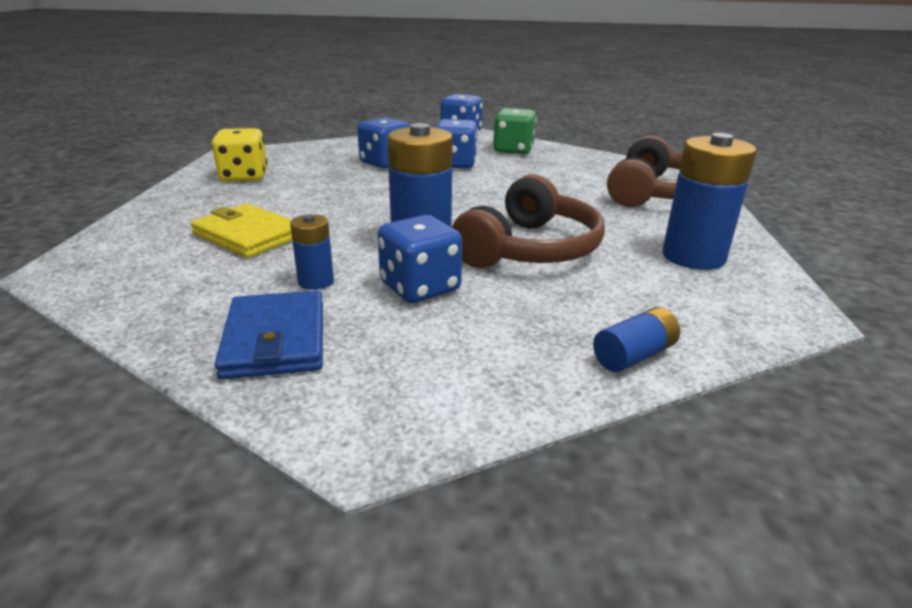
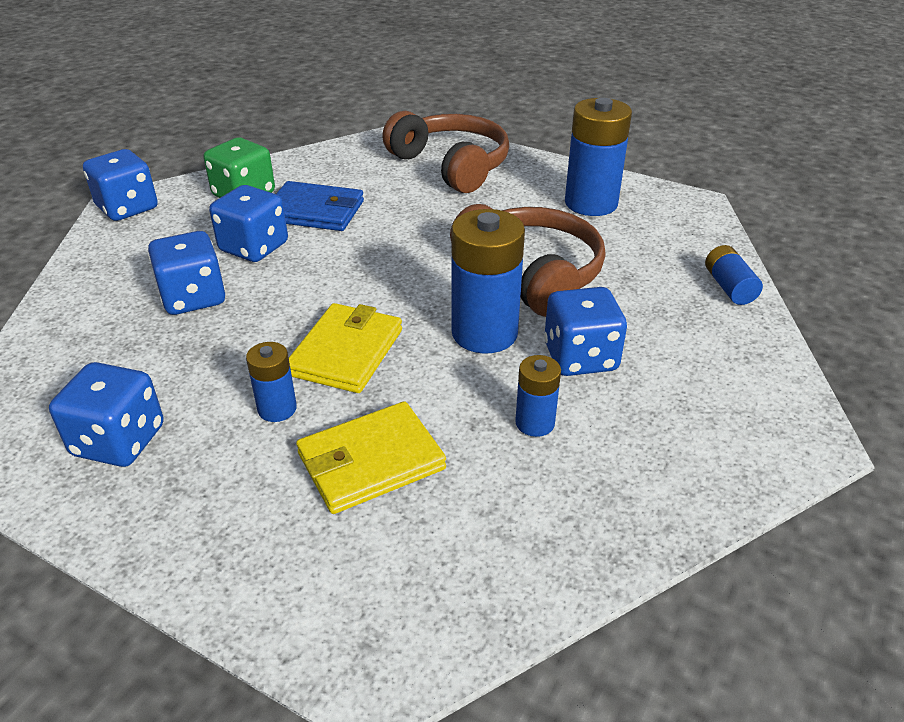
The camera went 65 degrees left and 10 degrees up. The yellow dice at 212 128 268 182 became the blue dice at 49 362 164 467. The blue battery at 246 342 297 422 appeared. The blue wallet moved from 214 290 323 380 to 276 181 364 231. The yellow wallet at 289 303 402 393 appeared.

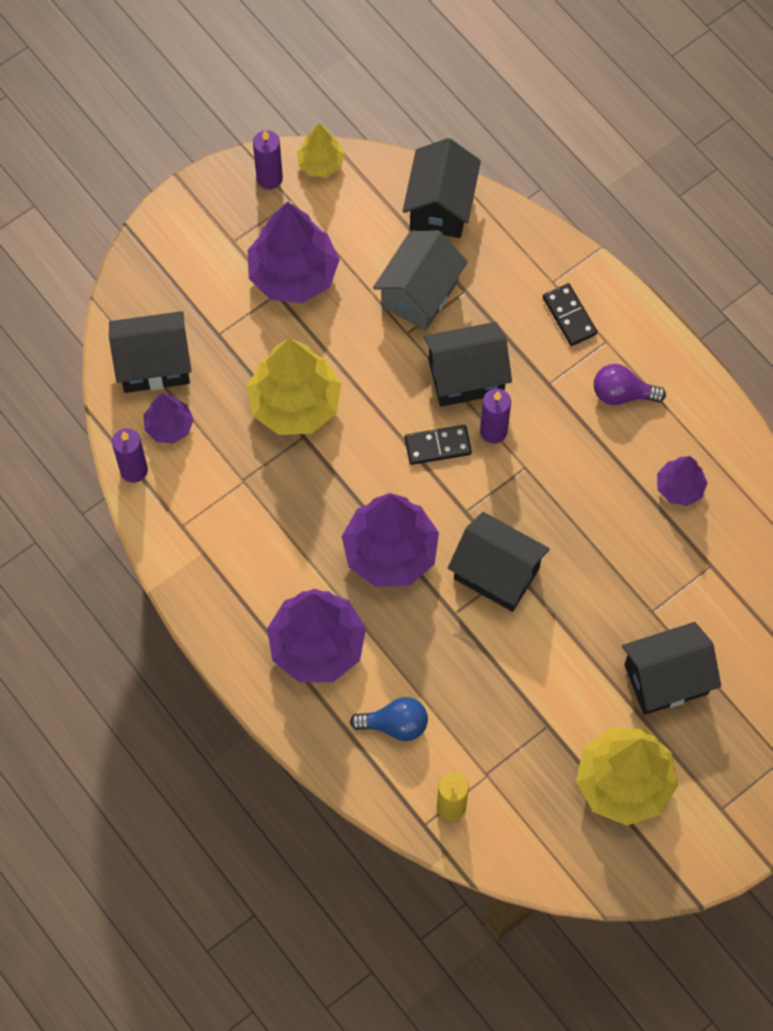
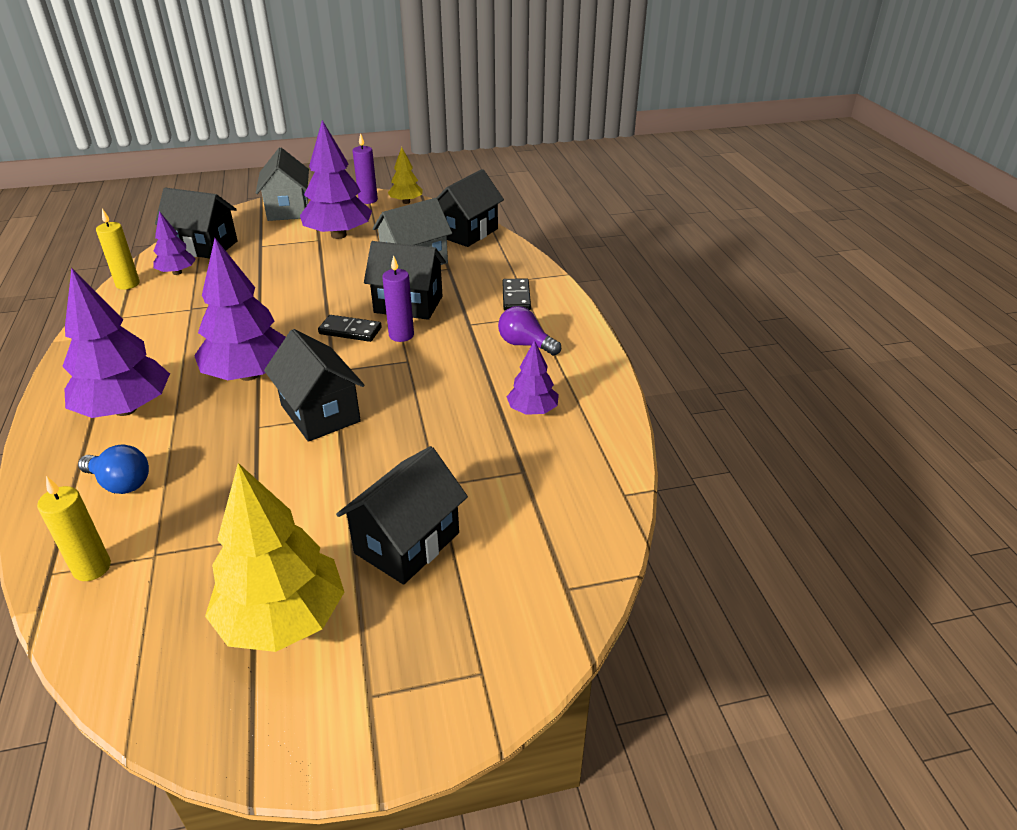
The camera went 25 degrees right and 30 degrees down. The purple candle at 112 428 148 483 became the yellow candle at 96 209 140 290. The grey house at 256 147 309 221 appeared. The black house at 622 622 721 715 turned 60 degrees counterclockwise. The yellow tree at 247 338 341 435 disappeared.

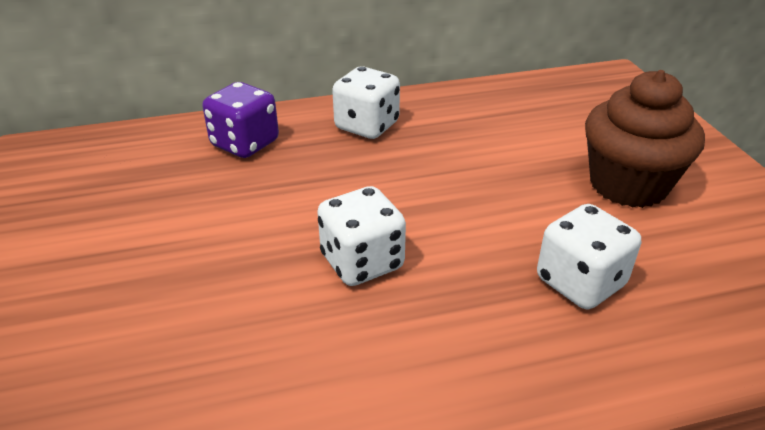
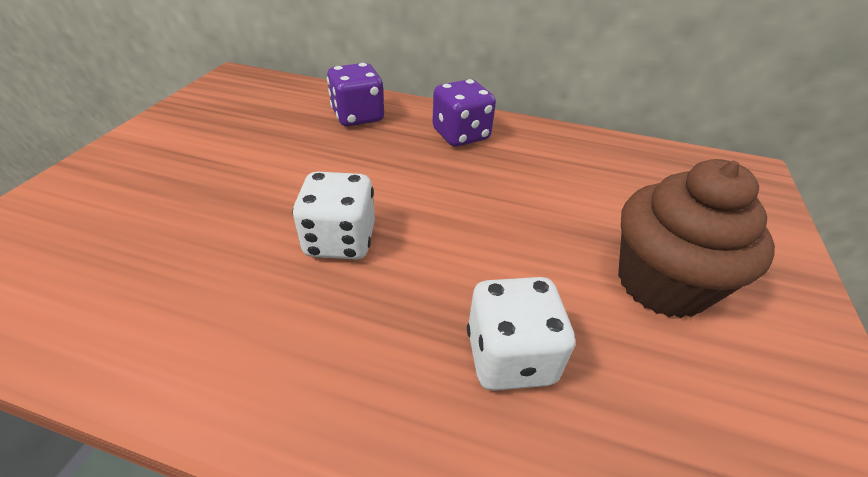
The camera went 30 degrees right and 5 degrees up. The white dice at 332 67 400 139 became the purple dice at 432 79 496 147.

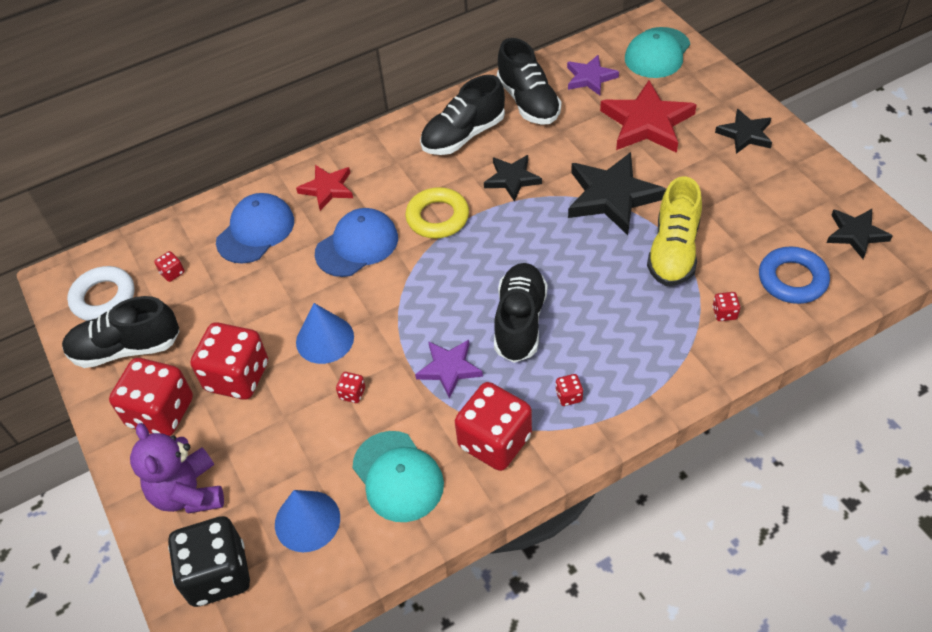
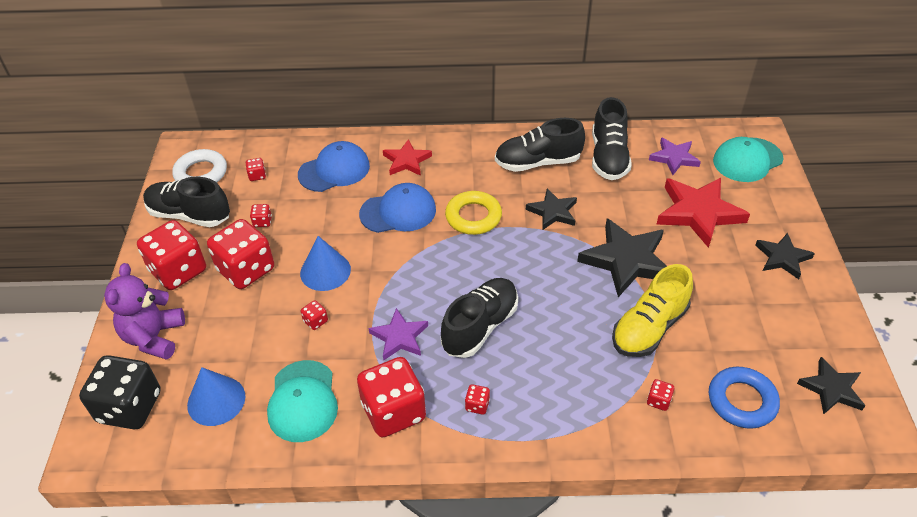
The camera went 25 degrees right and 5 degrees down. The red dice at 250 204 272 227 appeared.

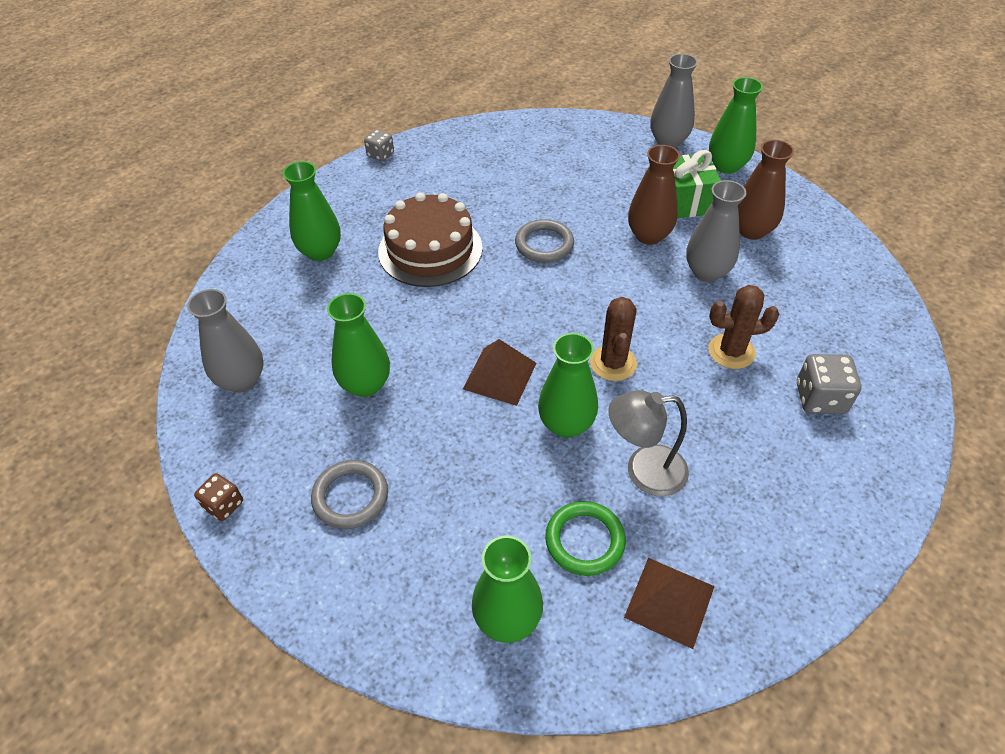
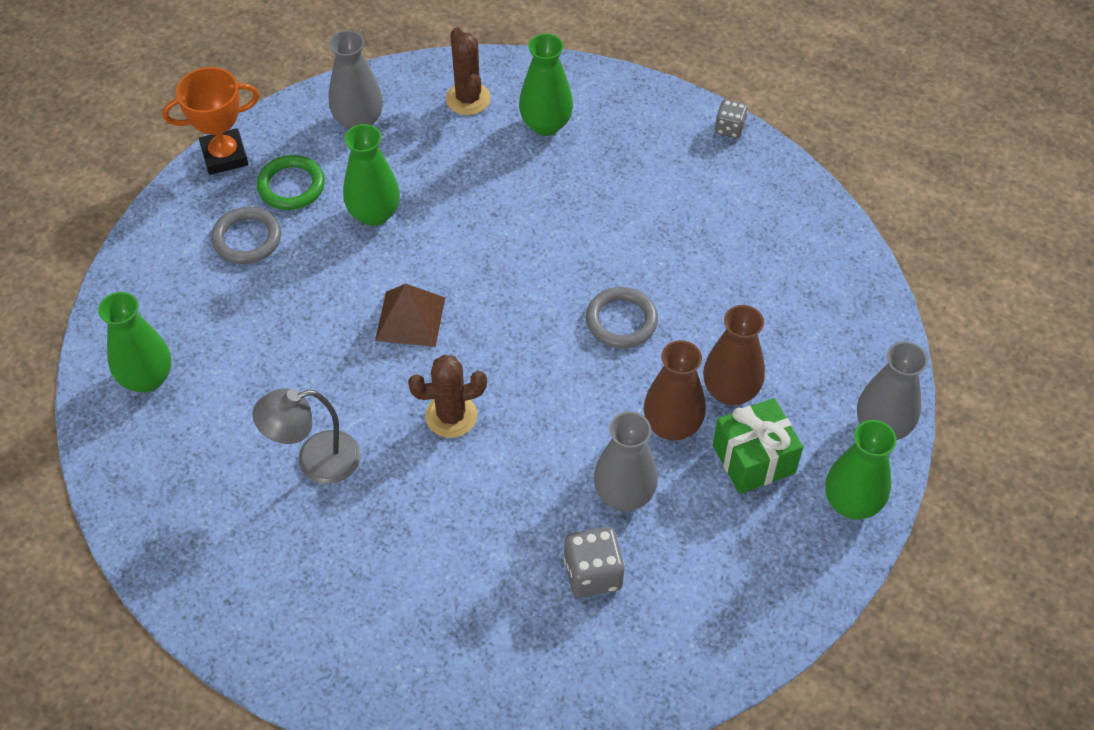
The camera went 75 degrees right and 5 degrees up. The brown dice at 194 473 243 521 was replaced by the orange trophy at 162 67 259 175. The grey lamp at 608 390 689 497 turned 90 degrees counterclockwise. The green ring moved from 545 501 626 576 to 257 155 325 210. The brown cactus moved from 708 285 779 369 to 446 27 491 115. The grey dice moved from 797 354 861 414 to 564 527 625 598. The brown vase moved from 738 140 794 240 to 703 305 765 405. The brown cake at 378 192 483 287 disappeared. The green vase at 538 333 598 438 disappeared. The brown pyramid at 624 558 715 649 disappeared.

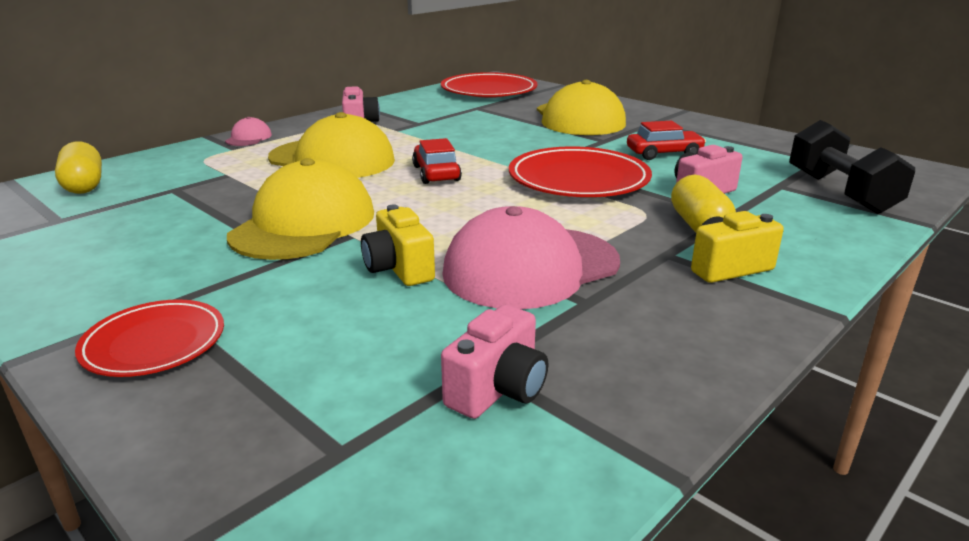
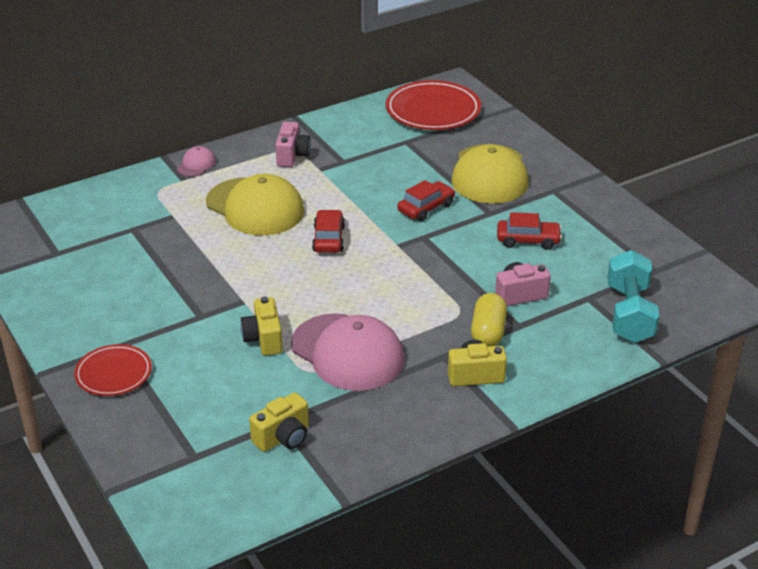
The camera went 15 degrees right and 10 degrees up. The pink camera at 441 305 548 419 became the yellow camera at 249 392 309 452. The pink cap at 443 206 620 309 turned 120 degrees counterclockwise. The red car at 397 180 455 221 appeared. The black dumbbell at 789 120 915 214 became the turquoise dumbbell at 607 250 660 343. The yellow capsule at 55 141 102 194 disappeared. The yellow cap at 227 158 374 260 disappeared. The red plate at 509 146 652 197 disappeared.

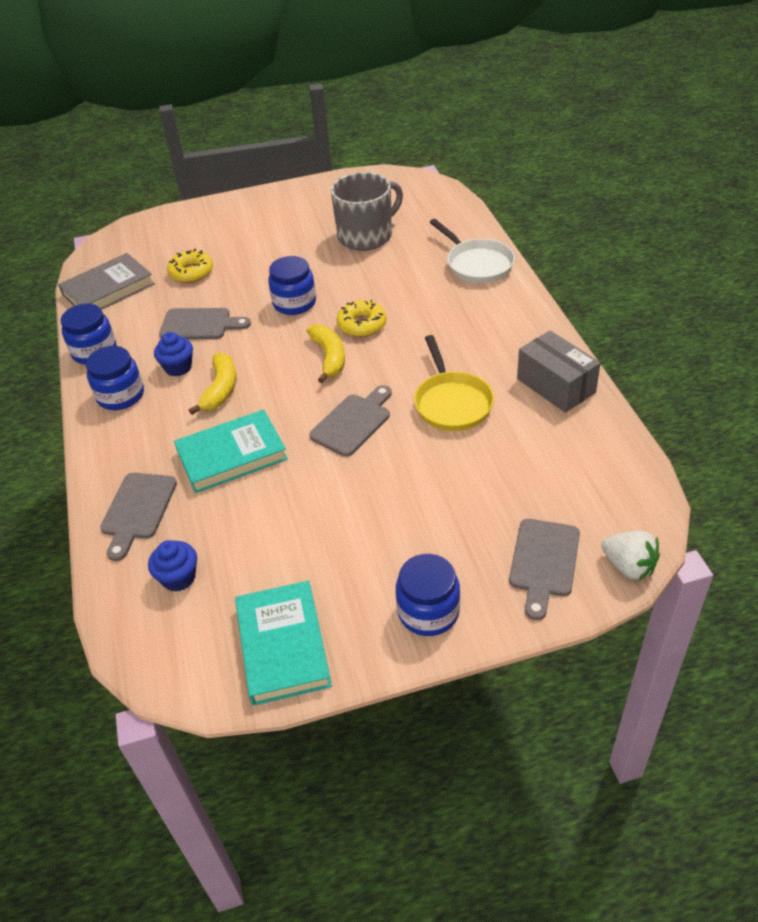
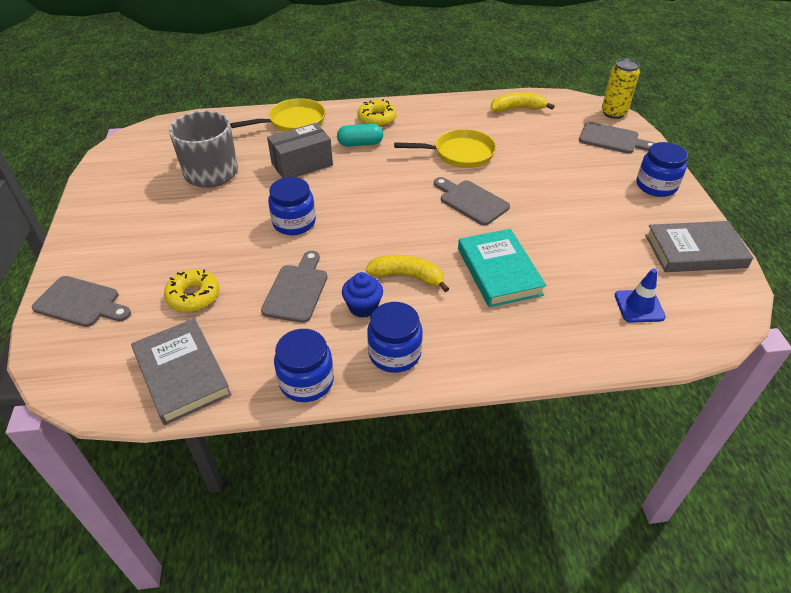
The camera went 85 degrees left and 0 degrees up. The grey cutting board moved from 100 473 177 561 to 31 276 131 327. The white pan at 429 219 515 283 became the yellow pan at 230 98 326 132. The grey box moved from 517 330 601 413 to 267 123 333 178. The turquoise capsule at 337 124 383 147 appeared. The yellow donut moved from 337 300 386 337 to 357 99 396 127. The yellow banana moved from 306 324 345 383 to 491 92 555 112. The white strawberry at 601 531 660 580 was replaced by the yellow can at 602 58 640 119. The blue cupcake at 148 540 197 592 was replaced by the blue traffic cone at 615 268 666 323. The turquoise book at 235 580 332 706 became the grey book at 645 221 754 272.

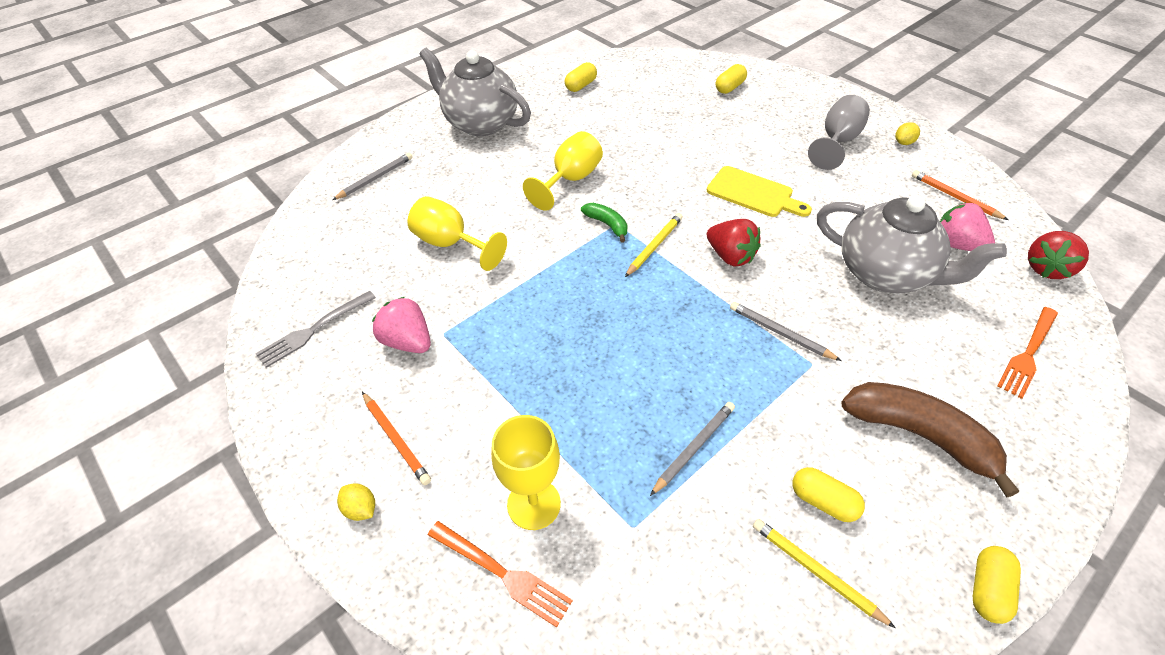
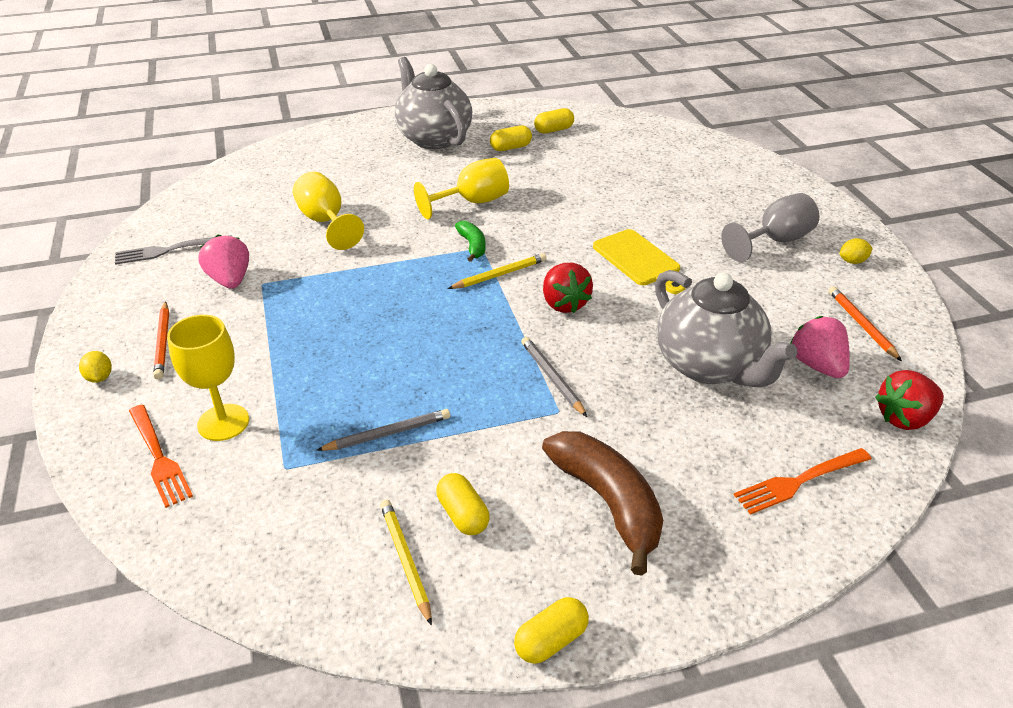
The camera went 25 degrees right and 10 degrees down. The yellow capsule moved from 716 64 747 94 to 490 125 532 151. The grey pencil at 332 153 413 200 disappeared.

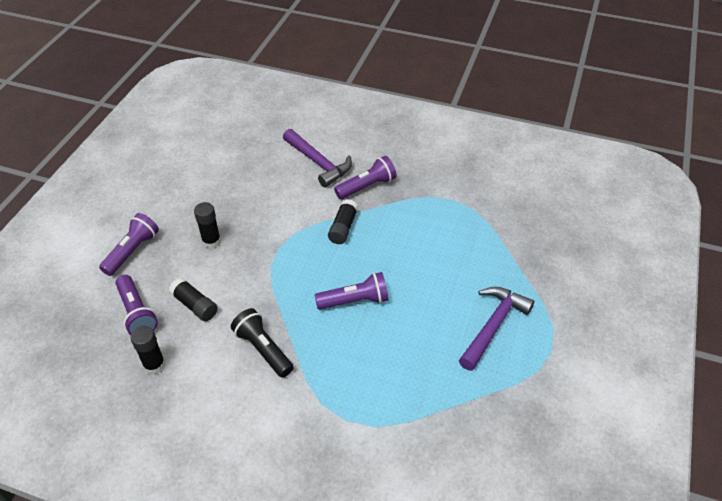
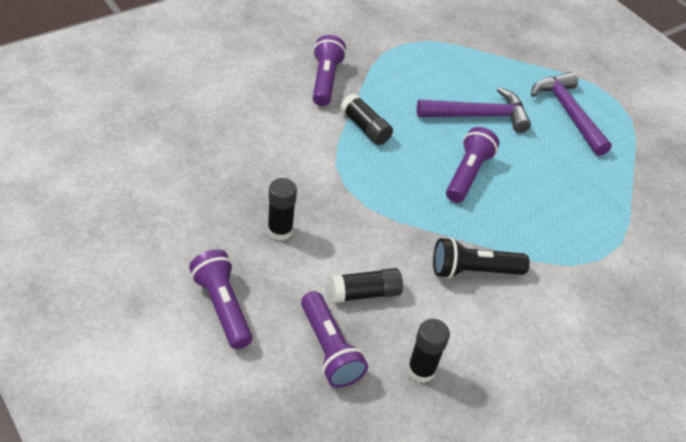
The camera went 60 degrees left and 0 degrees up. The purple flashlight at 116 275 158 335 turned 60 degrees clockwise. The purple hammer moved from 283 129 352 187 to 417 87 531 133.

